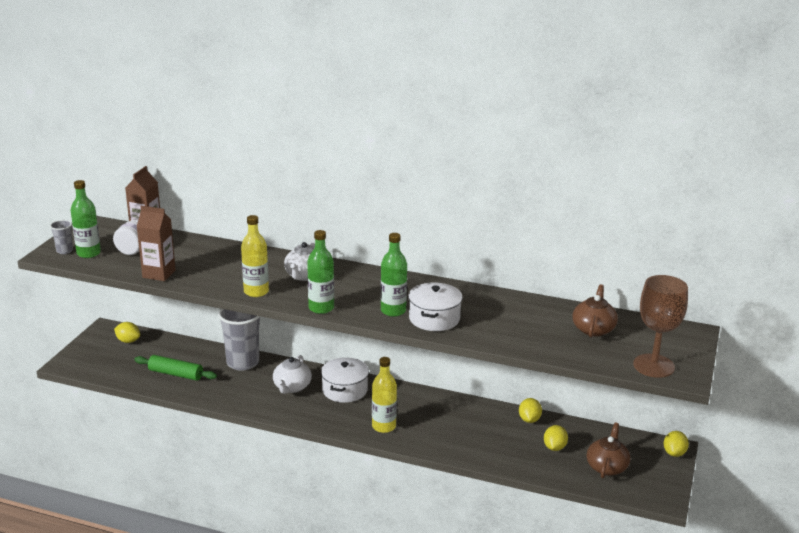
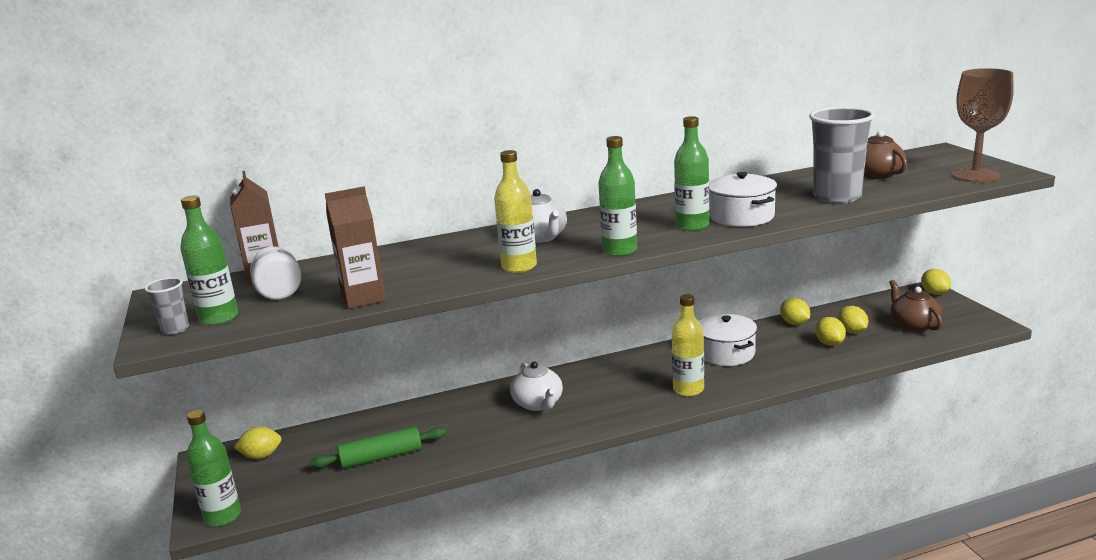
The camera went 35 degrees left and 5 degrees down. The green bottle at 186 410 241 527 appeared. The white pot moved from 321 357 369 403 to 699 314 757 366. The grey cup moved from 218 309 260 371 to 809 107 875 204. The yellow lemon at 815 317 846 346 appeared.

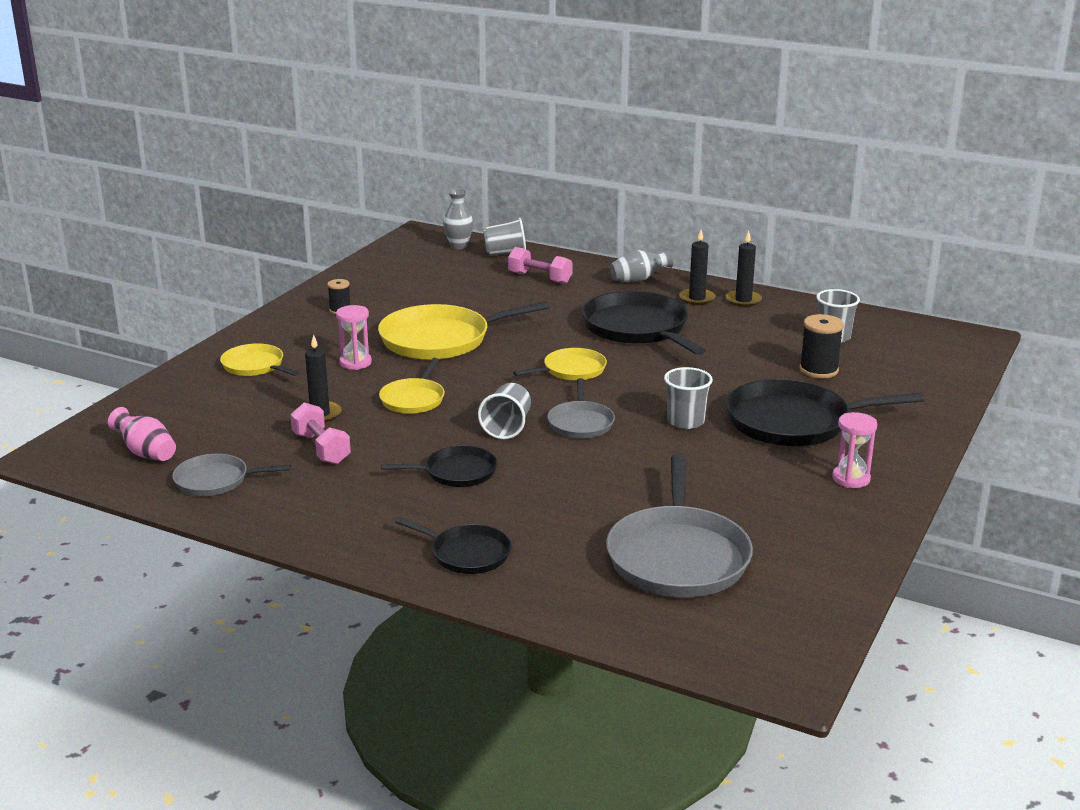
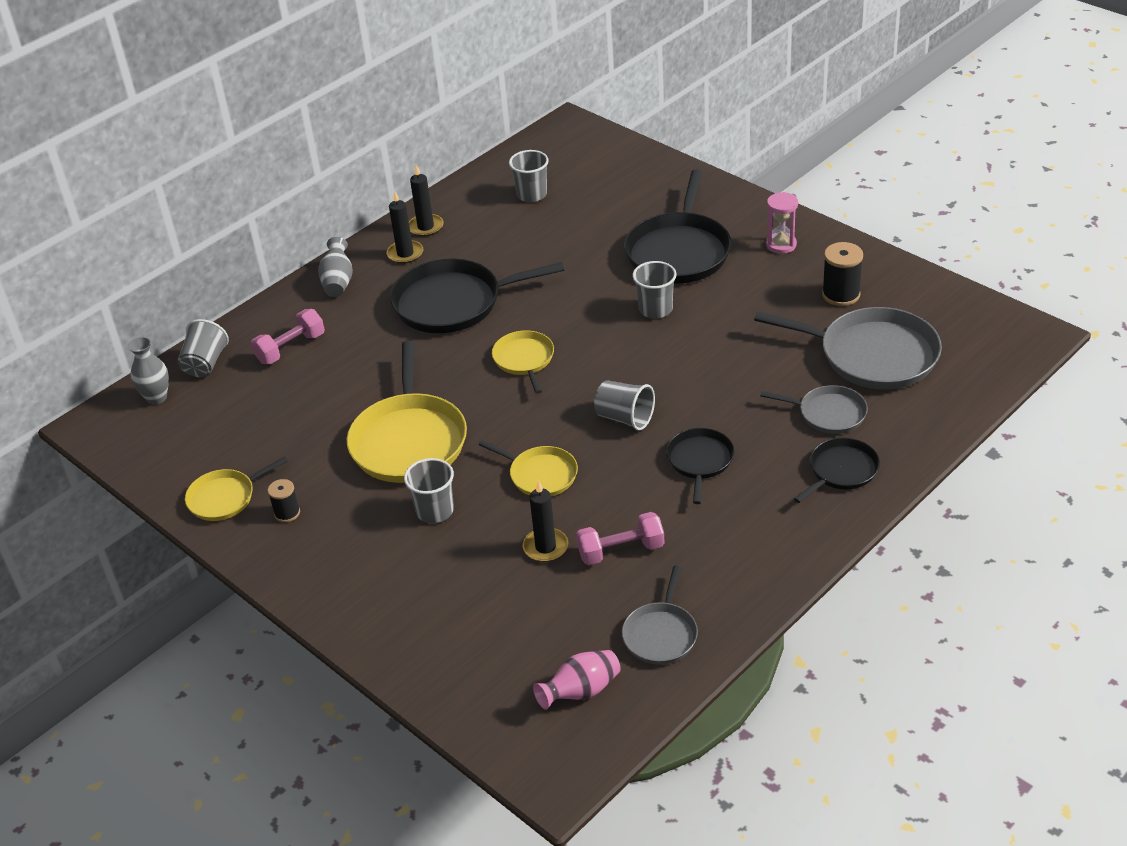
The camera went 70 degrees left and 15 degrees up. The yellow pan moved from 220 343 299 376 to 185 457 288 521. The pink hourglass at 336 305 372 370 was replaced by the grey cup at 404 458 454 523. The grey pan moved from 547 378 615 438 to 760 385 868 434. The black spool moved from 800 314 844 379 to 822 242 863 306.

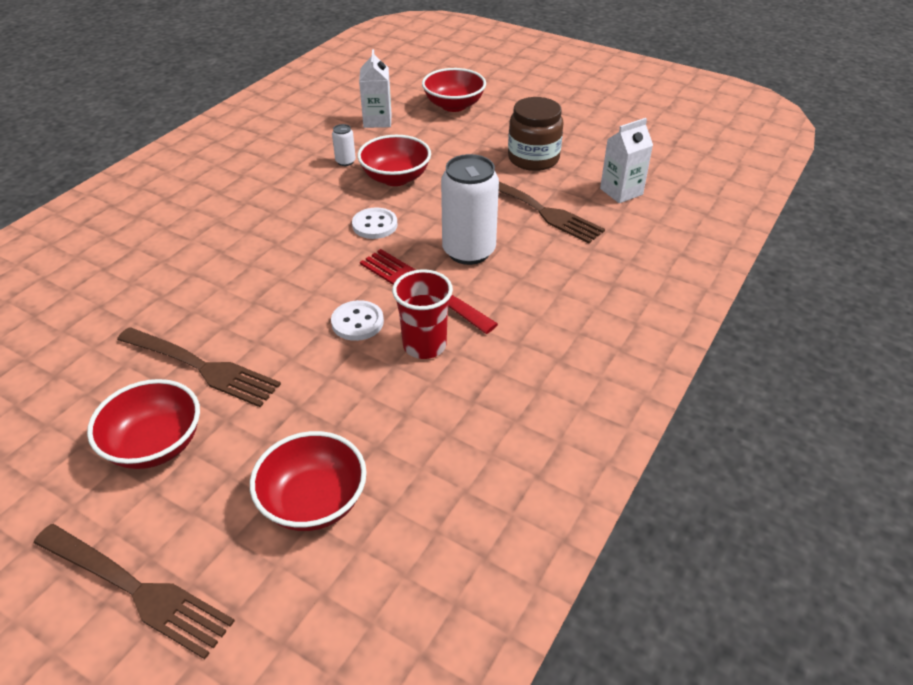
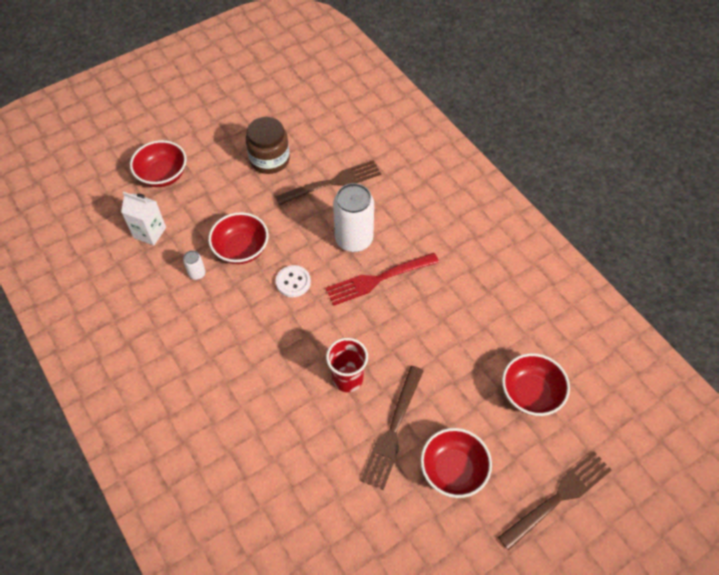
The camera went 65 degrees left and 15 degrees up. The red cup moved from 392 269 453 359 to 326 338 368 392. The brown fork at 117 327 281 407 turned 150 degrees clockwise. The white button at 331 300 384 341 disappeared. The white carton at 600 118 653 203 disappeared.

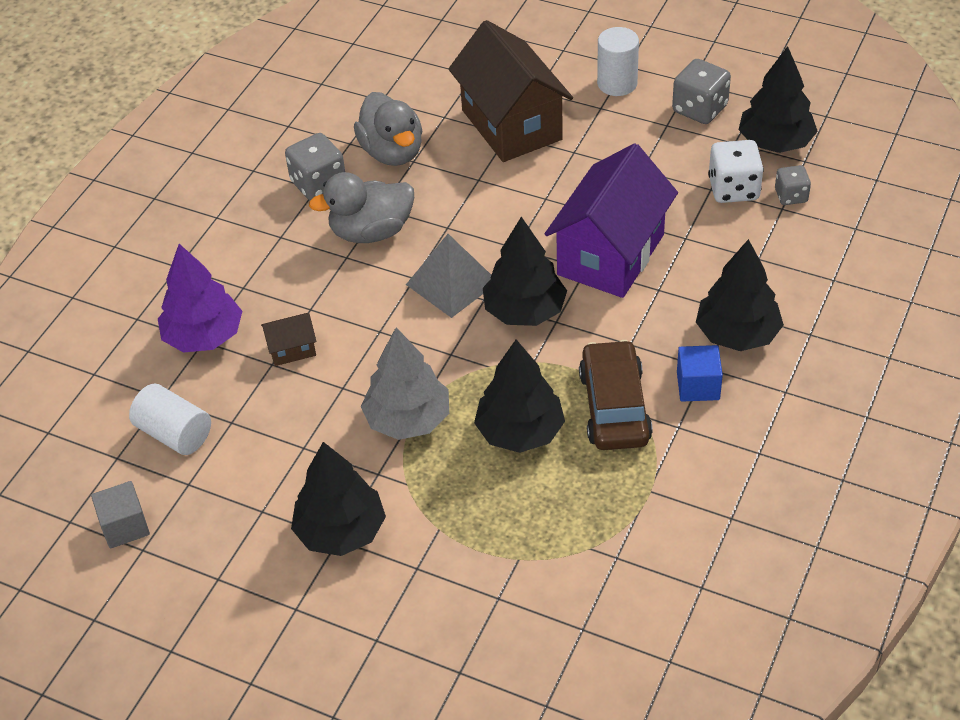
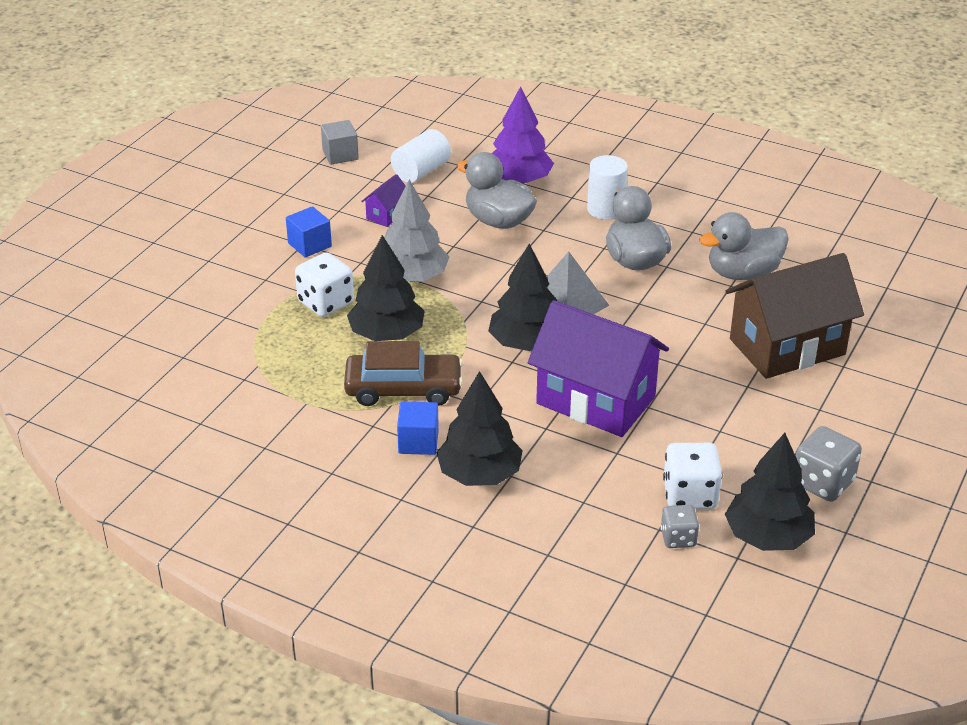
The camera went 90 degrees right and 10 degrees down. The black tree at 291 442 386 556 was replaced by the blue cube at 286 206 332 258. The white dice at 295 252 354 317 appeared. The purple house at 361 174 405 227 appeared. The brown house at 261 313 317 366 was replaced by the grey duck at 457 152 537 229. The white cylinder moved from 597 27 639 96 to 587 155 628 220. The grey dice at 285 133 345 201 disappeared.

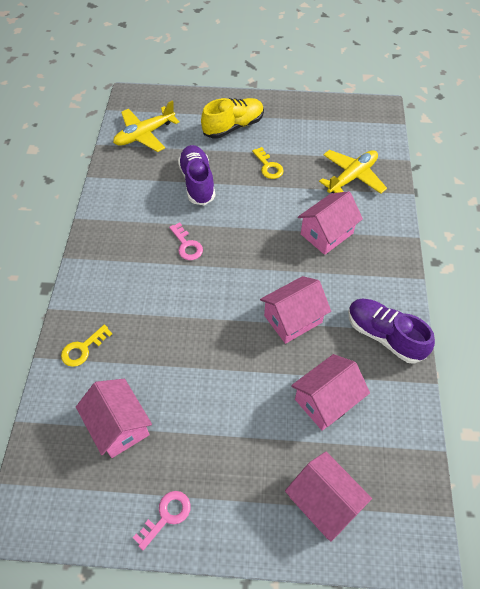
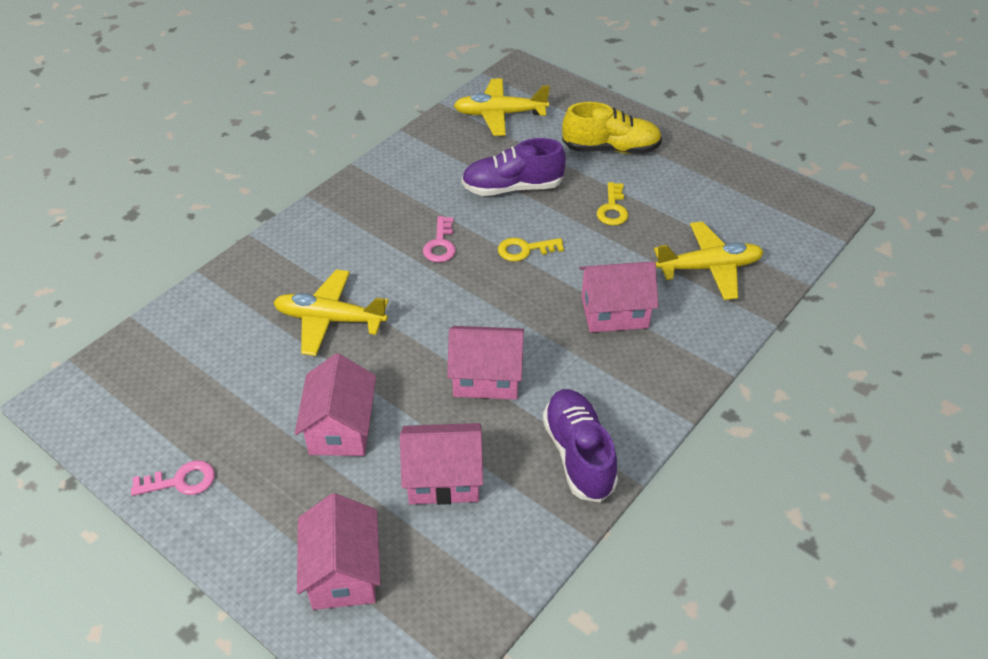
The camera went 35 degrees right and 10 degrees down. The yellow plane at 273 269 388 356 appeared. The pink house moved from 76 379 152 458 to 295 353 376 456. The purple shoe at 178 145 215 205 turned 120 degrees counterclockwise. The yellow key moved from 61 325 112 367 to 498 238 564 261.

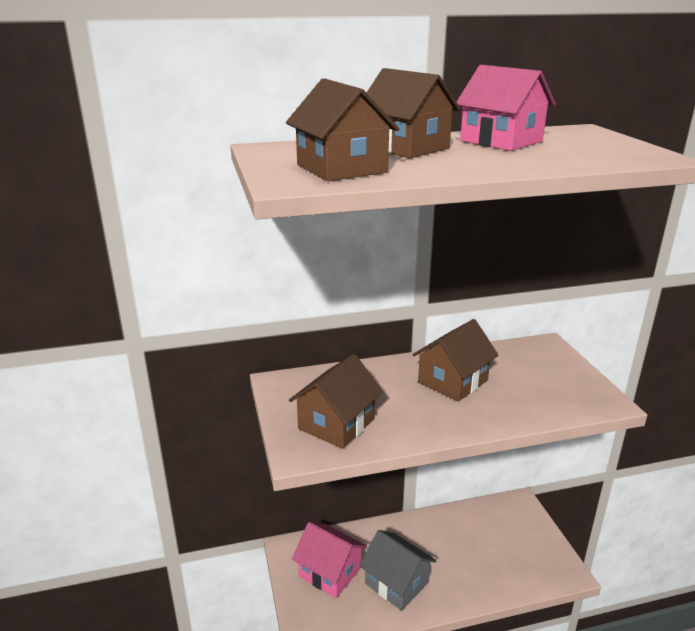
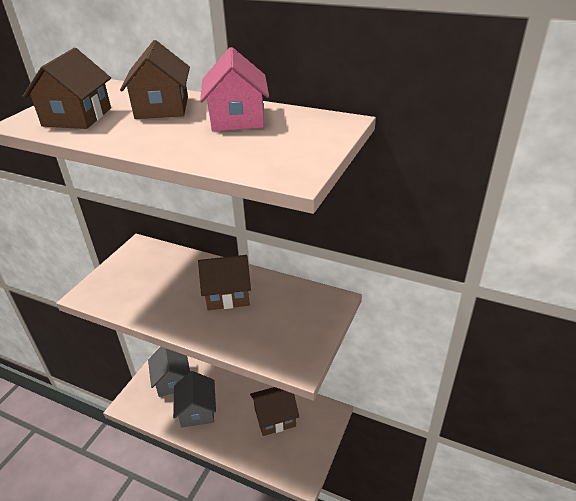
The camera went 40 degrees right and 10 degrees up. The pink house at 292 522 367 598 became the grey house at 148 346 190 397. The brown house moved from 289 354 383 449 to 250 387 299 436.

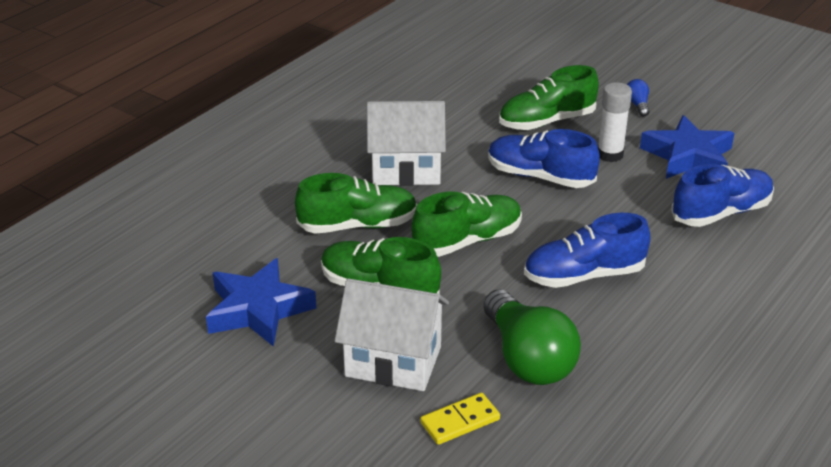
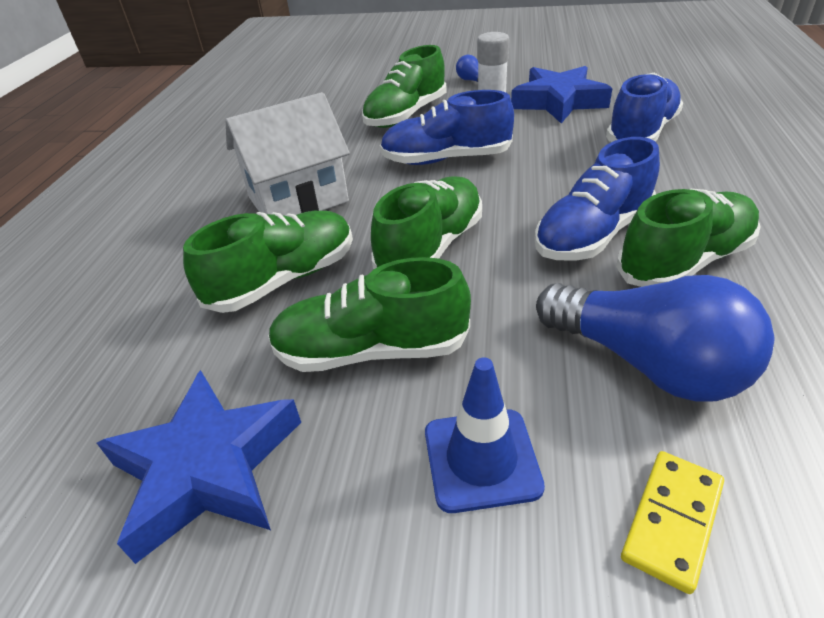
The camera went 25 degrees left and 5 degrees up. The white house at 335 278 449 391 was replaced by the blue traffic cone at 425 357 545 513. The green light bulb at 483 290 581 385 became the blue light bulb at 536 275 775 402. The green shoe at 616 189 761 287 appeared.

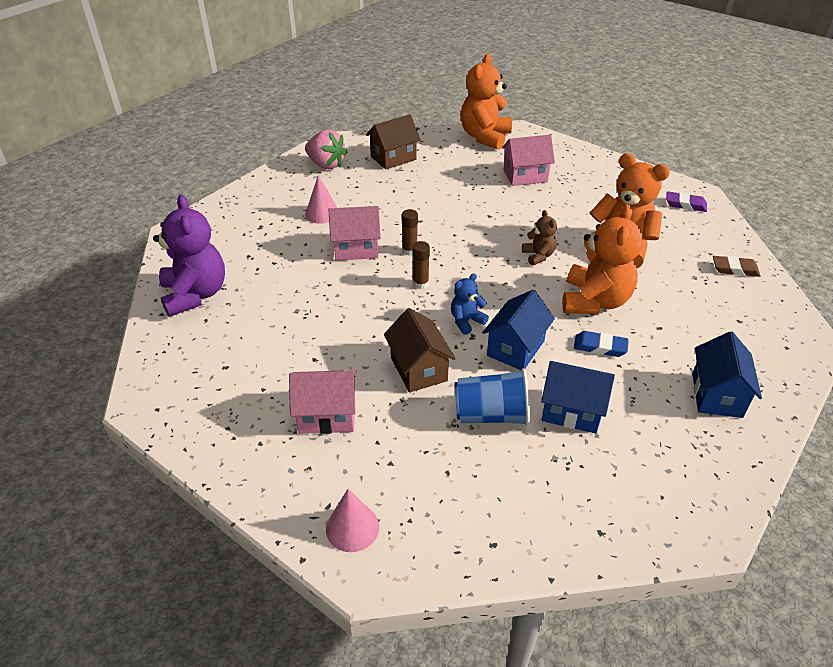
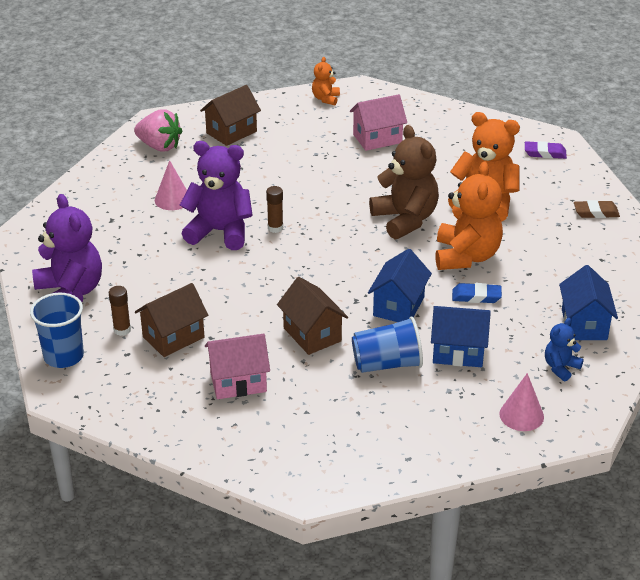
The camera went 10 degrees left and 5 degrees down. The blue cup at 30 293 84 368 appeared. The brown glue stick moved from 412 241 430 289 to 109 286 131 336. The brown house at 135 283 208 357 appeared. The pink house at 328 206 381 260 was replaced by the purple teddy bear at 180 141 253 250. The orange teddy bear at 461 54 512 150 changed to 0.50 times the size. The brown teddy bear at 522 210 557 266 changed to 2.01 times the size. The pink cone moved from 326 489 379 552 to 499 373 544 431. The blue teddy bear moved from 451 273 489 335 to 545 318 584 381.

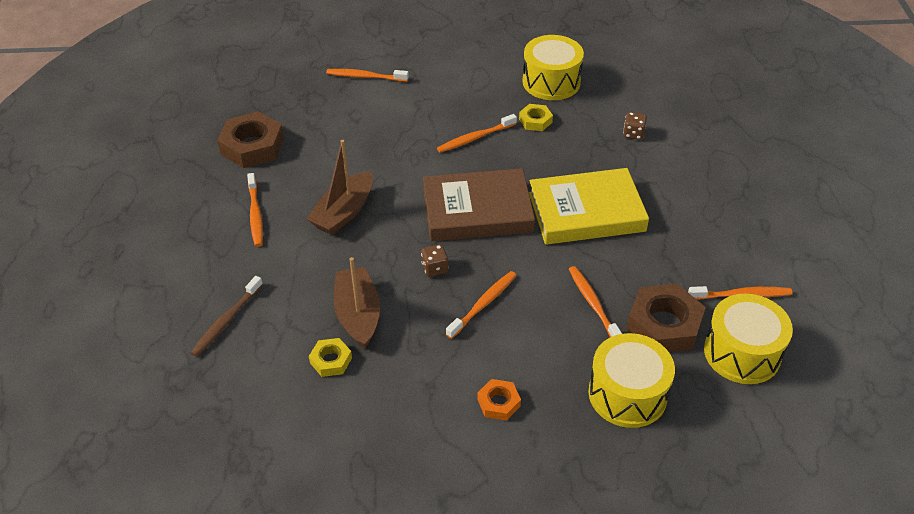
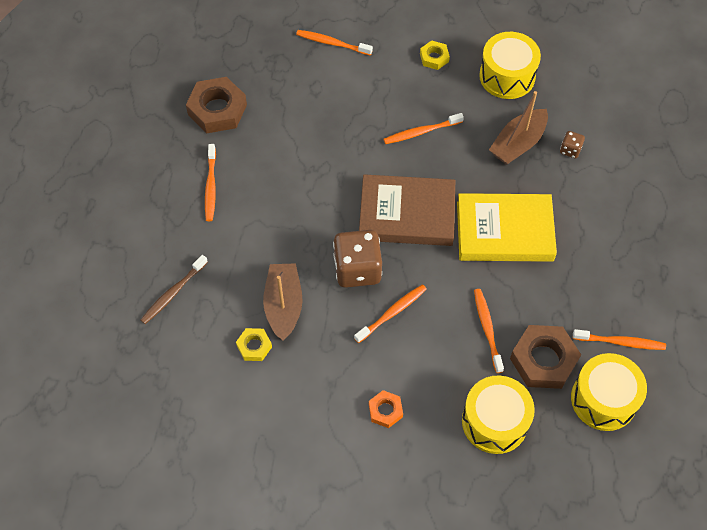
The camera went 10 degrees right and 15 degrees up. The brown dice at 421 244 449 277 changed to 2.16 times the size. The yellow nut moved from 519 104 553 131 to 420 41 450 70. The brown boat moved from 307 140 373 235 to 489 91 548 165.

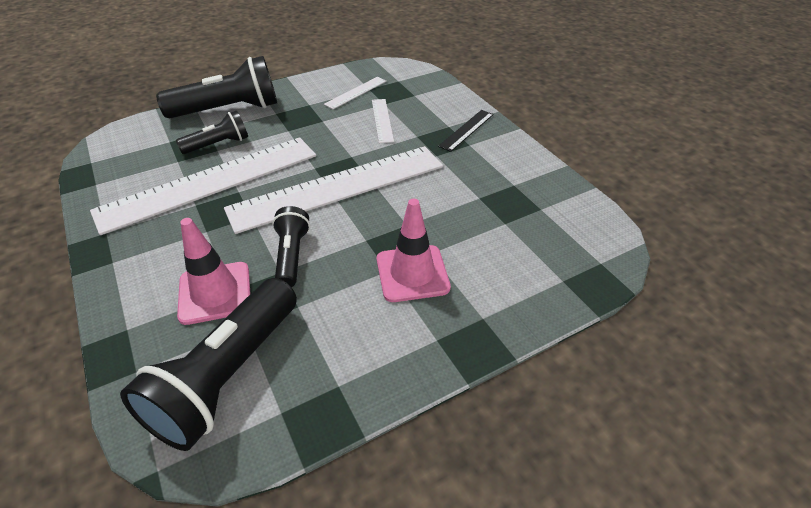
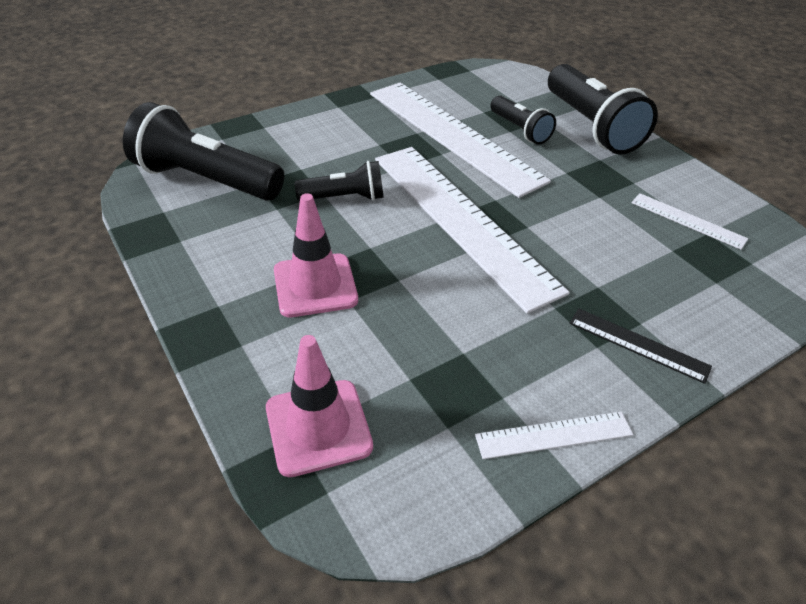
The camera went 85 degrees right and 0 degrees up. The pink traffic cone moved from 177 218 250 325 to 266 335 373 477. The white ruler moved from 372 99 394 143 to 475 412 633 459.

